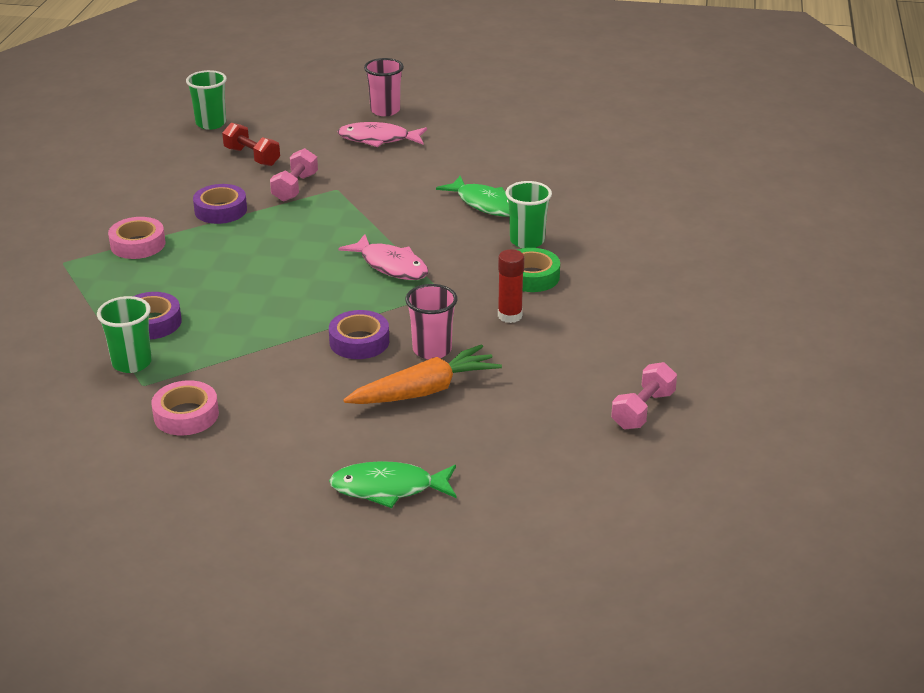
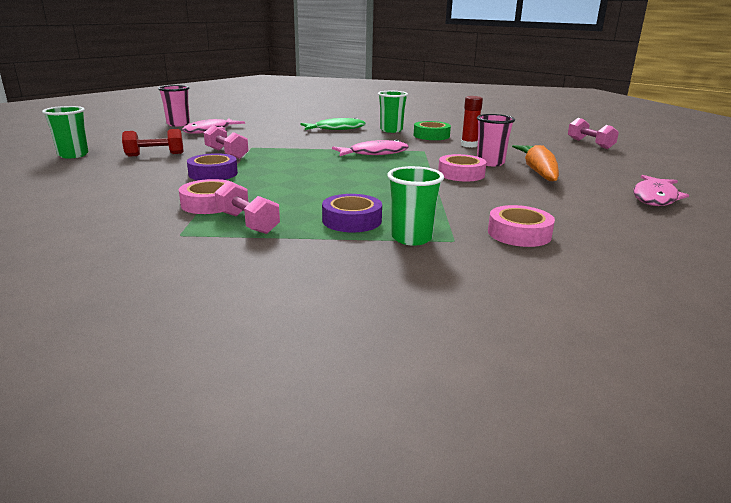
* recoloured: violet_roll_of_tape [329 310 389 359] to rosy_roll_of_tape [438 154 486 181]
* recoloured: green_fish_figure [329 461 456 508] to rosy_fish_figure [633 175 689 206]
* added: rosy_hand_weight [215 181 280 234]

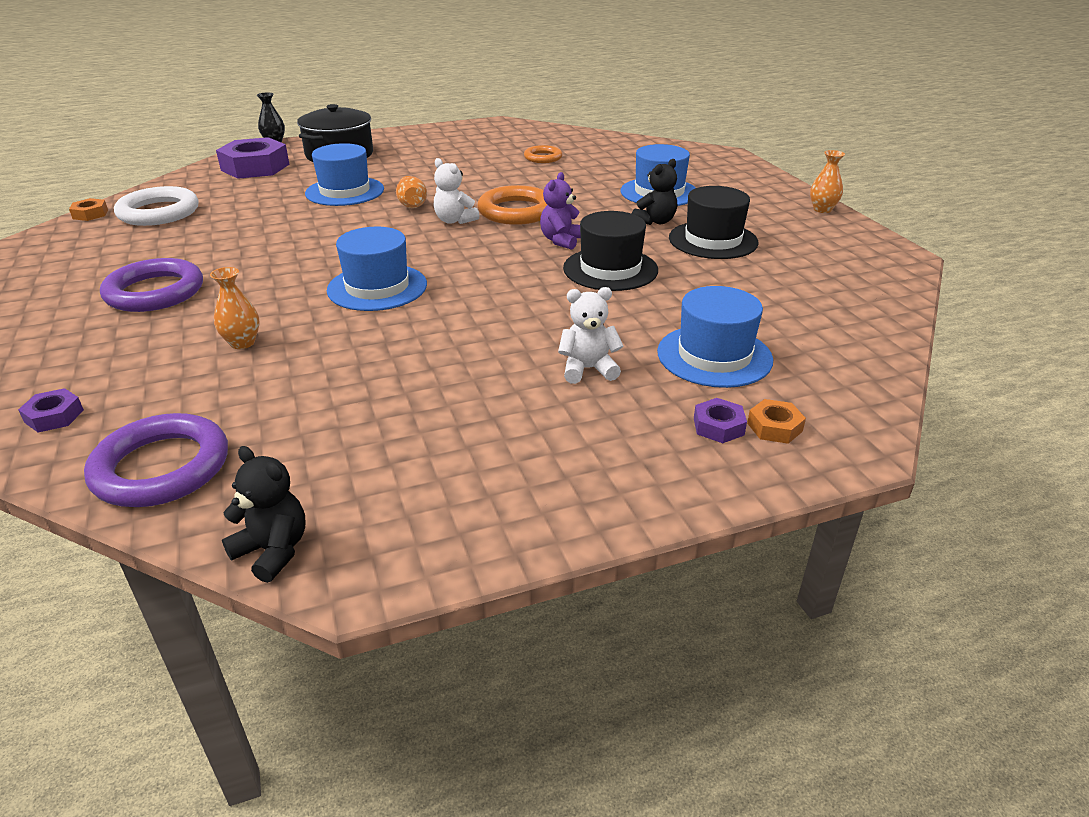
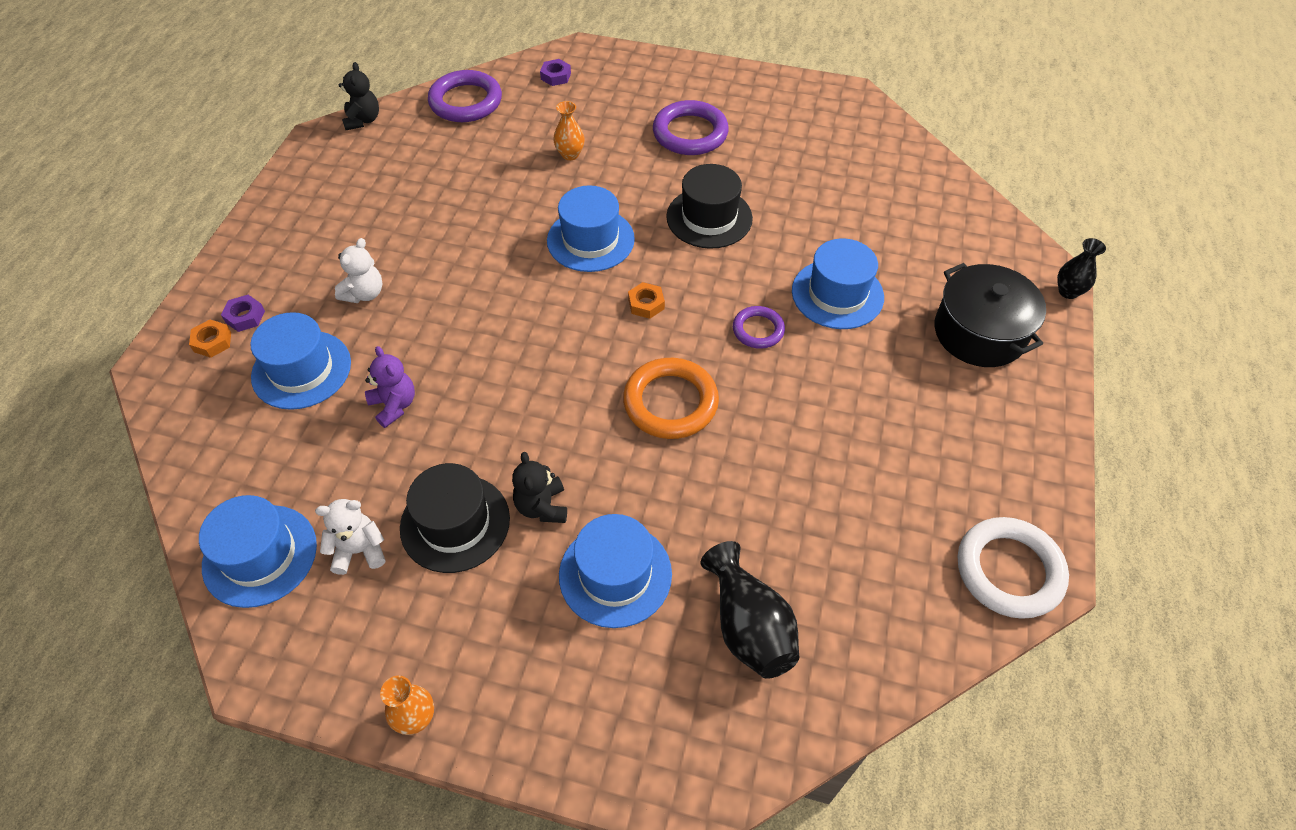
* removed: violet_hex_nut [216 137 290 179]
* removed: orange_hoop [524 145 563 163]
* moved: pure_white_teddy_bear [434 158 479 224] to [315 499 385 575]
* moved: violet_teddy_bear [540 172 581 250] to [365 346 415 428]
* replaced: orange_vase [396 176 427 208] to violet_hoop [733 306 785 349]
* moved: pure_white_hoop [114 186 199 226] to [958 517 1069 619]
* moved: orange_hex_nut [69 198 108 221] to [628 282 665 319]
* moved: jet-black_top_hat [563 211 658 291] to [666 164 753 249]
* turned: jet-black_teddy_bear [222 446 305 583] = [339 62 379 130] 75 degrees counterclockwise
* added: cobalt_top_hat [199 495 317 608]
* added: jet-black_vase [701 541 799 679]

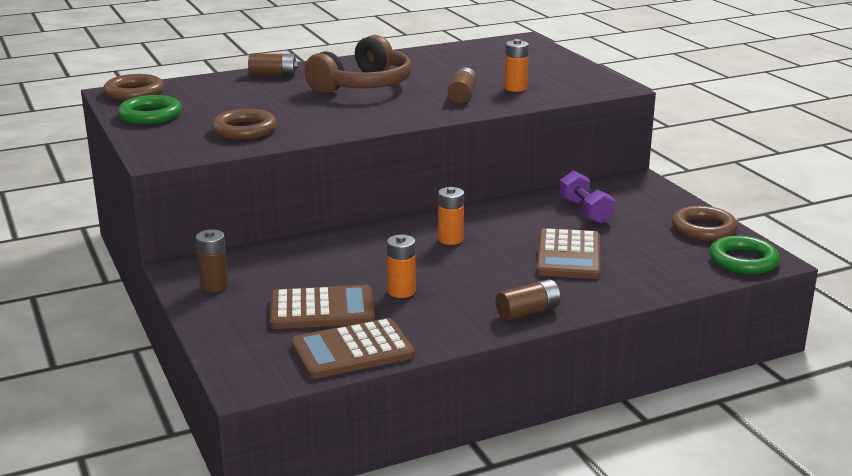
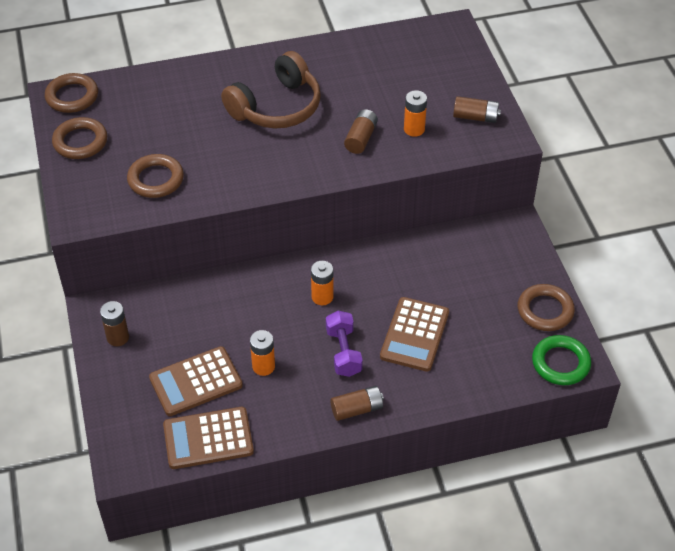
* moved: russet_battery [248 54 298 76] to [453 96 501 123]
* recoloured: green_hoop [118 95 182 124] to russet_hoop [52 117 107 159]
* moved: violet_hand_weight [559 171 615 224] to [326 311 363 377]
* turned: russet_pocket_calculator [270 285 375 329] = [149 346 243 416] 150 degrees clockwise

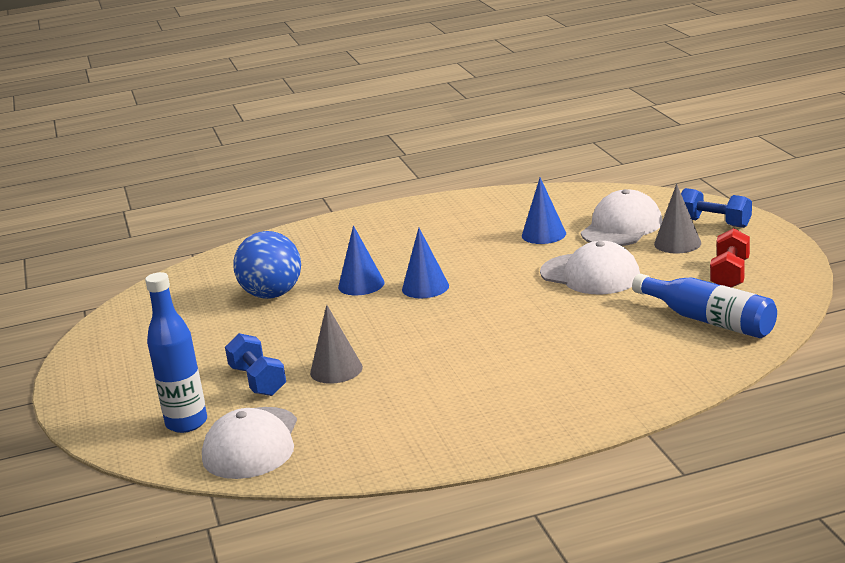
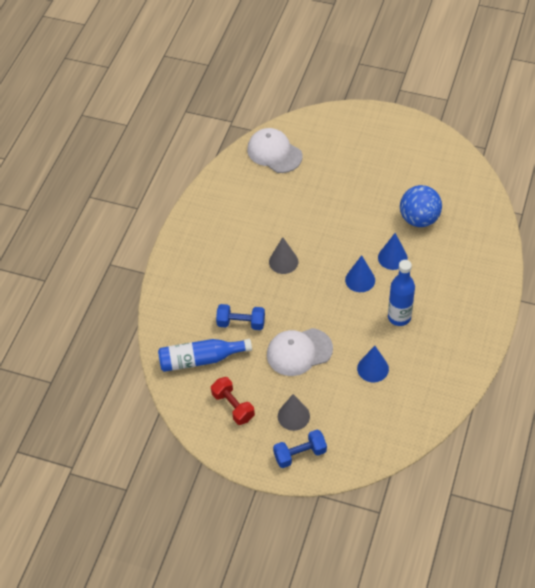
* removed: pure_white_baseball_cap [581 189 662 246]
* moved: cobalt_drink_bottle [145 272 207 433] to [388 260 415 326]
* moved: grey_cone_shape [310 305 363 384] to [269 237 298 274]
* moved: cobalt_hand_weight [225 333 286 396] to [216 304 265 330]

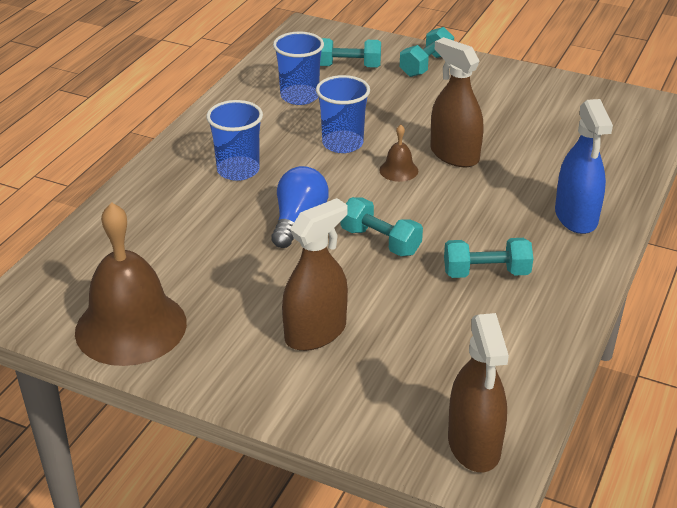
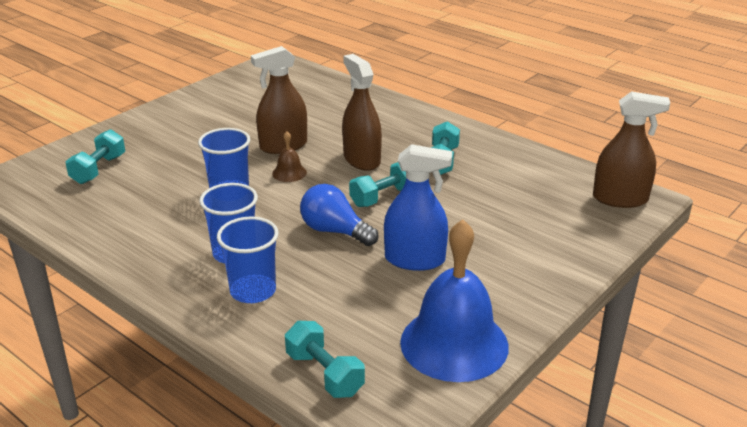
* moved: teal_hand_weight [400 27 454 77] to [285 321 365 398]
* moved: cobalt_tumbler [273 32 324 105] to [217 217 279 303]
* moved: cobalt_spray_bottle [555 99 613 234] to [384 144 452 271]
* moved: russet_spray_bottle [282 198 348 351] to [342 54 382 171]
* recoloured: russet_hand_bell [75 202 187 366] to cobalt_hand_bell [400 219 509 382]

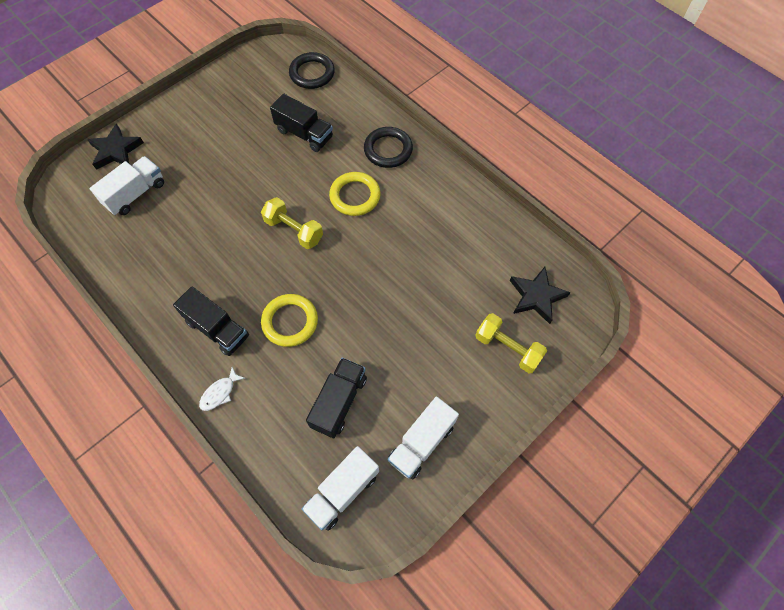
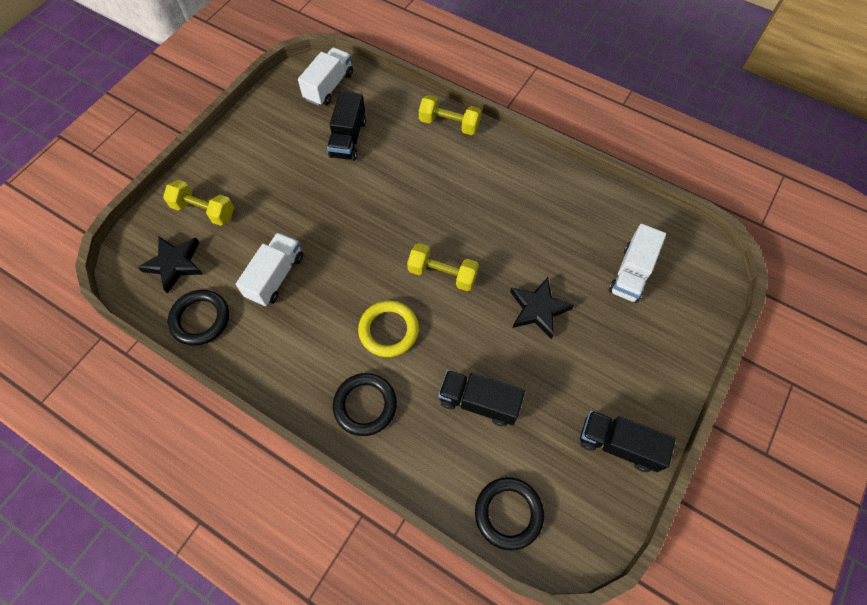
* moved: jet-black_five-pointed_star [87 123 144 170] to [510 277 574 339]
* moved: jet-black_lorry [173 286 249 356] to [580 410 676 472]
* removed: golden_hoop [261 294 318 347]
* replaced: pure_white_fish_figure [199 367 245 411] to golden_hand_weight [419 95 481 135]
* moved: pure_white_lorry [388 397 459 479] to [236 233 303 306]
* added: jet-black_hoop [168 290 229 346]

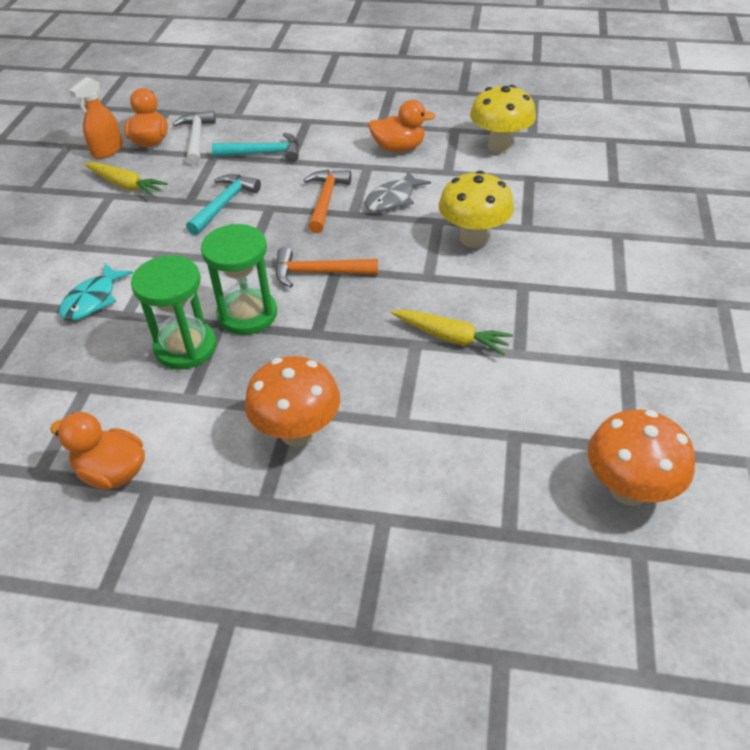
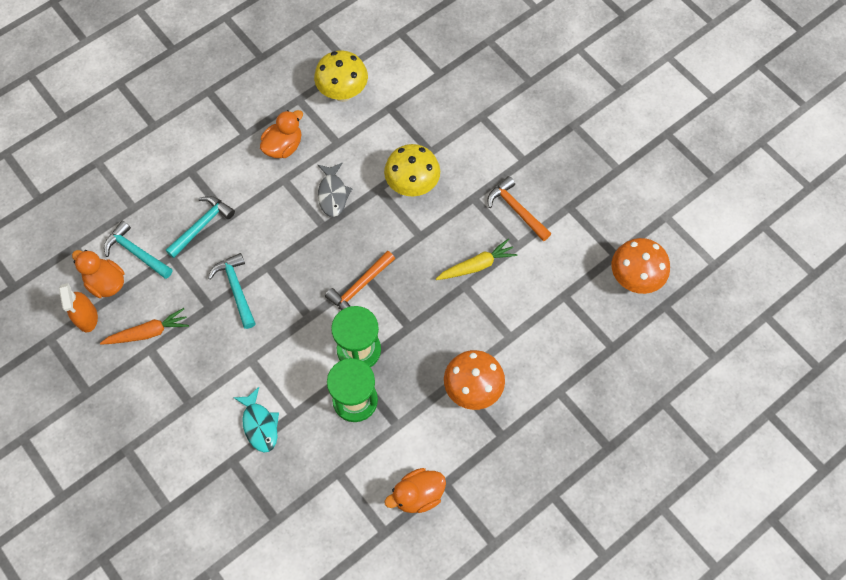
* recoloured: pure_white_claw_hammer [173 111 216 165] to teal_claw_hammer [104 221 173 279]
* recoloured: golden_carrot [85 162 168 197] to orange_carrot [100 308 189 344]
* moved: orange_claw_hammer [304 170 351 233] to [487 176 551 241]

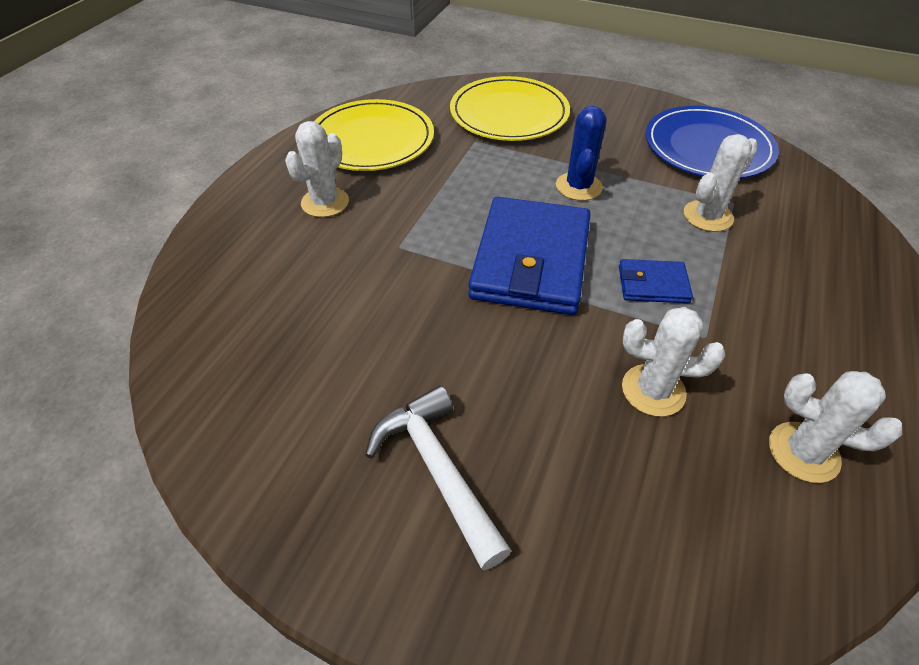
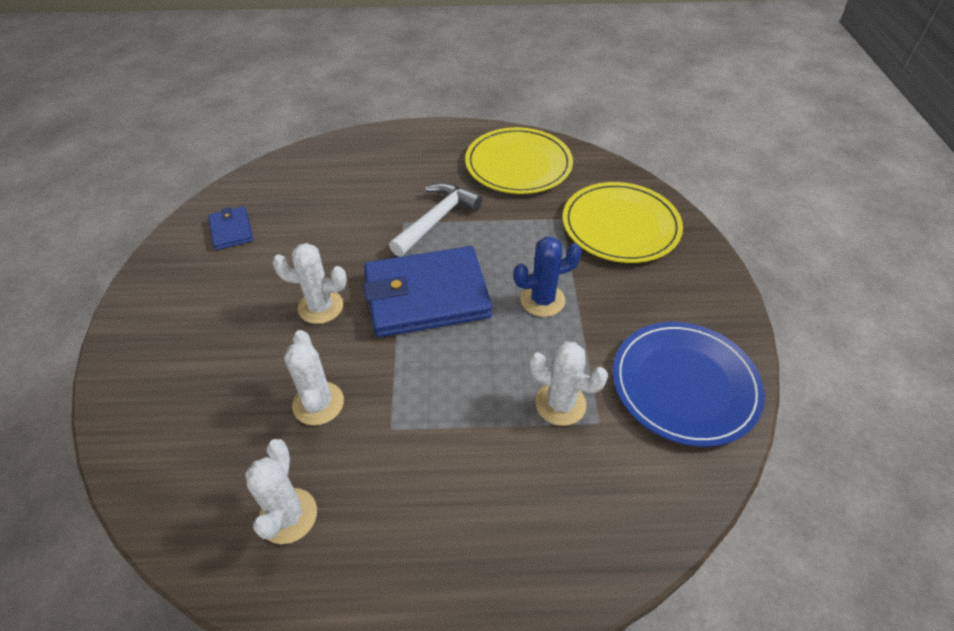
* moved: pure_white_cactus [285 121 349 217] to [272 243 347 324]
* moved: cobalt_card_wallet [619 259 693 303] to [208 206 253 250]
* moved: pure_white_claw_hammer [365 386 511 570] to [389 183 483 257]

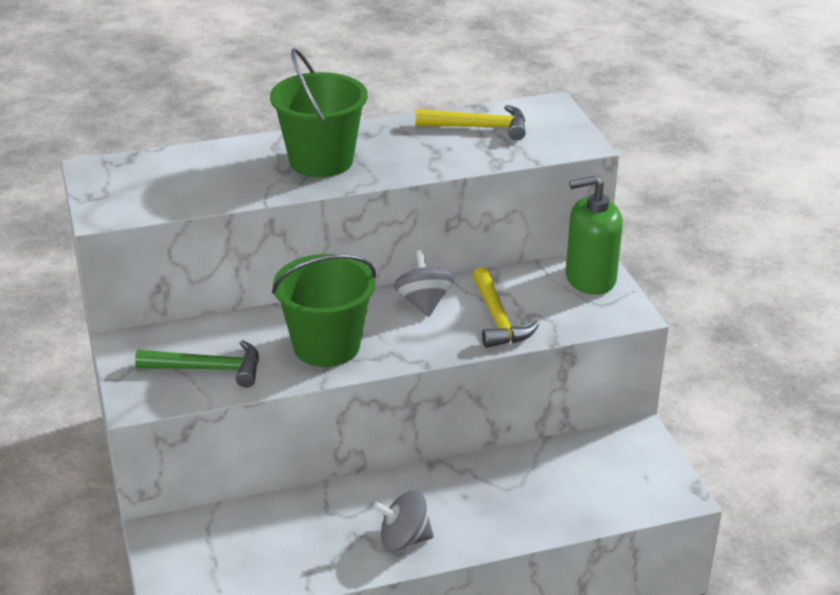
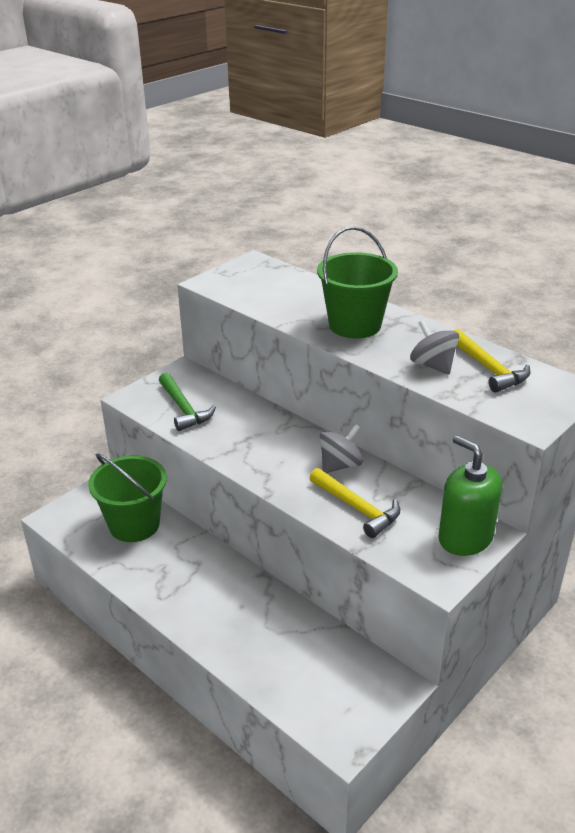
* moved: green_bucket [272 254 376 367] to [88 453 167 542]
* turned: golden_claw_hammer [472 267 539 348] = [309 468 400 538] 90 degrees counterclockwise
* moved: grey_whirligig [373 490 434 552] to [410 320 459 375]

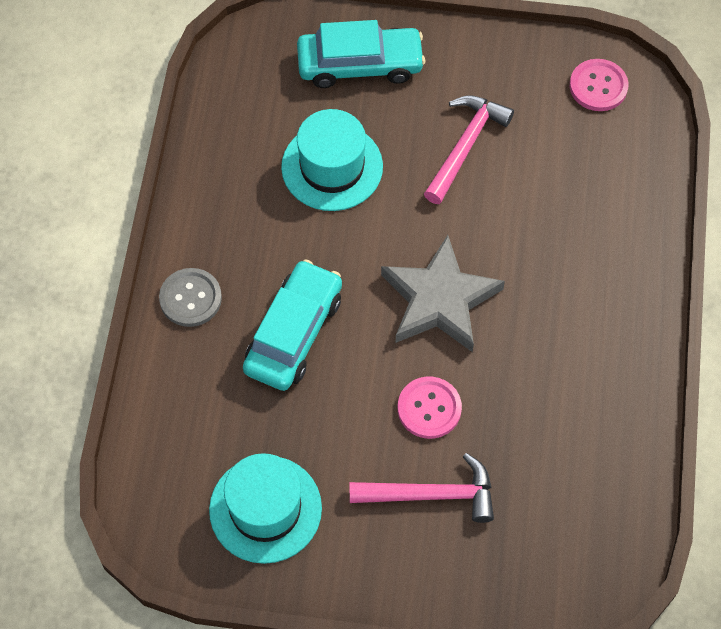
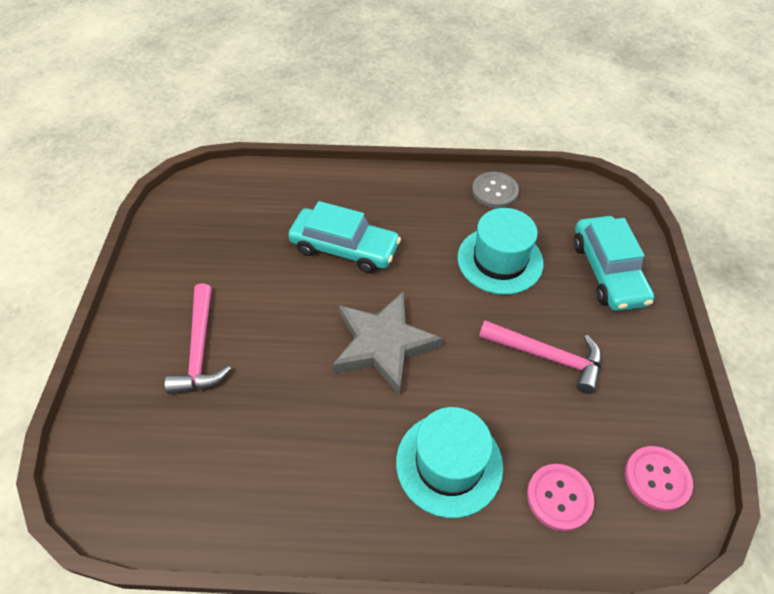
* moved: grey_sewing_button [159 268 222 327] to [472 172 519 208]
* moved: rosy_sewing_button [398 377 462 439] to [527 464 594 531]
* moved: teal_top_hat [209 453 322 564] to [396 407 503 518]

